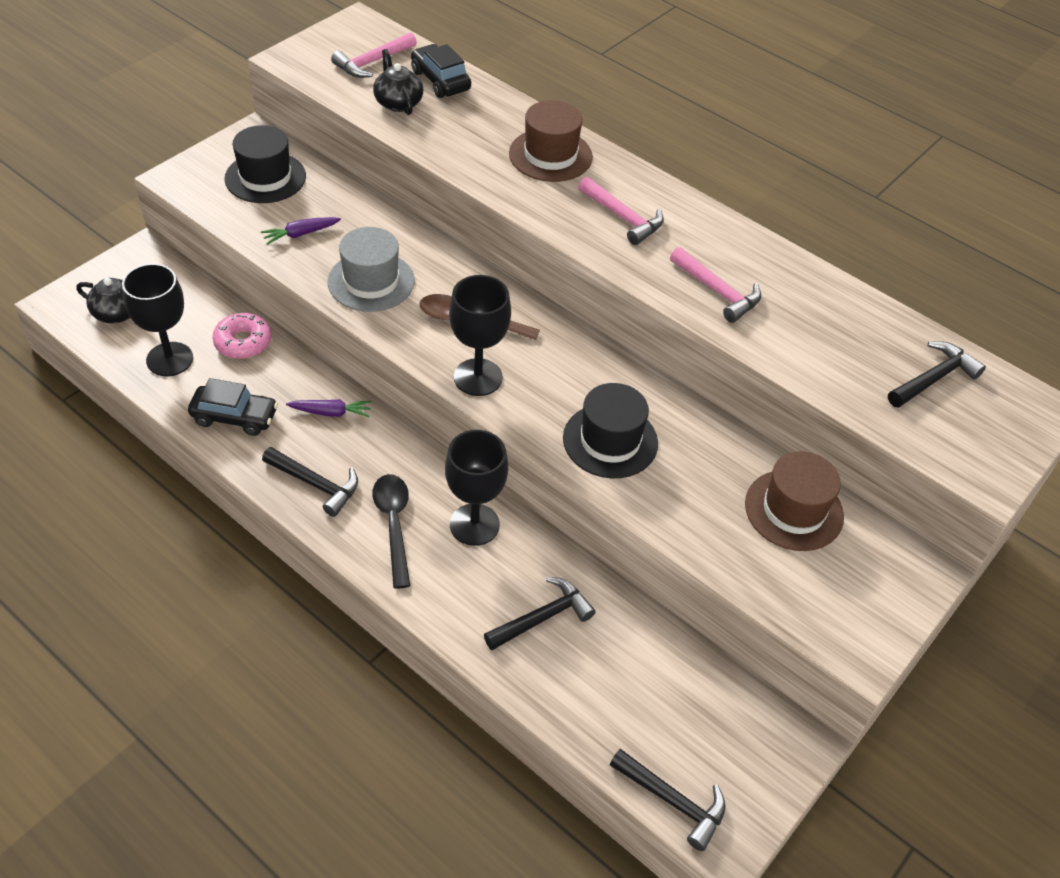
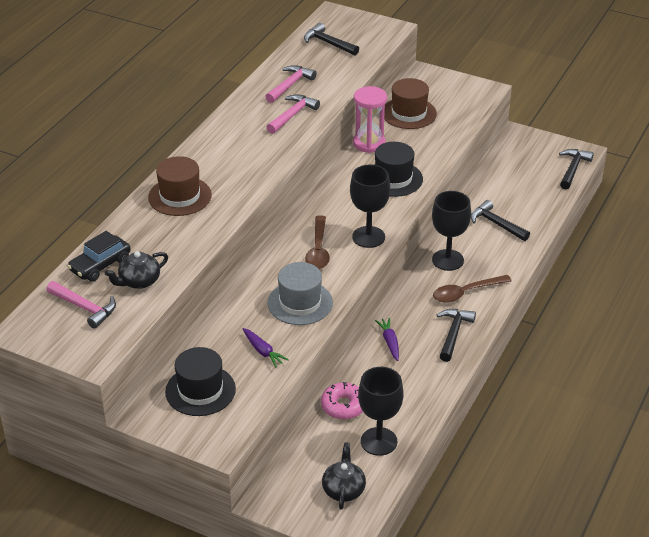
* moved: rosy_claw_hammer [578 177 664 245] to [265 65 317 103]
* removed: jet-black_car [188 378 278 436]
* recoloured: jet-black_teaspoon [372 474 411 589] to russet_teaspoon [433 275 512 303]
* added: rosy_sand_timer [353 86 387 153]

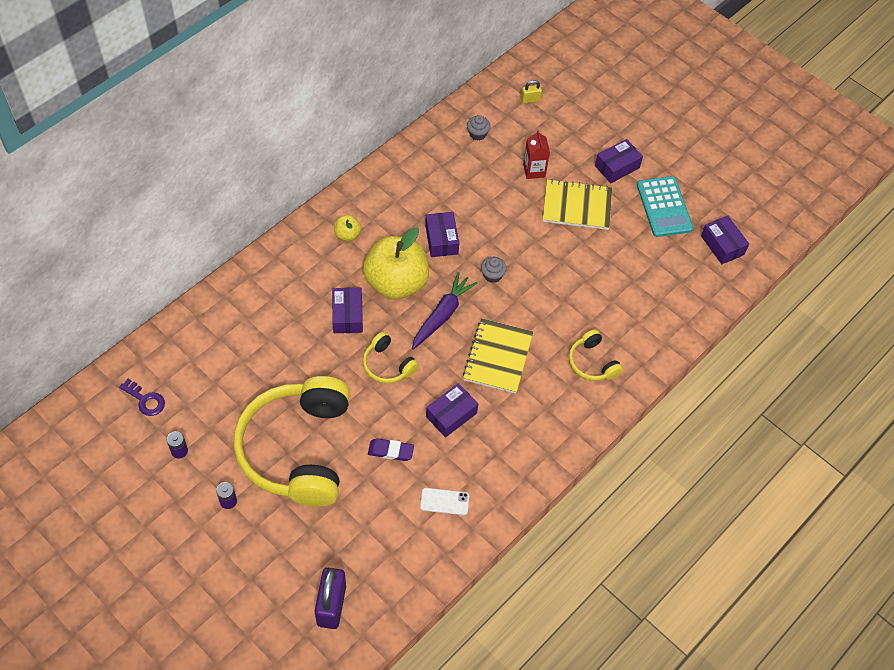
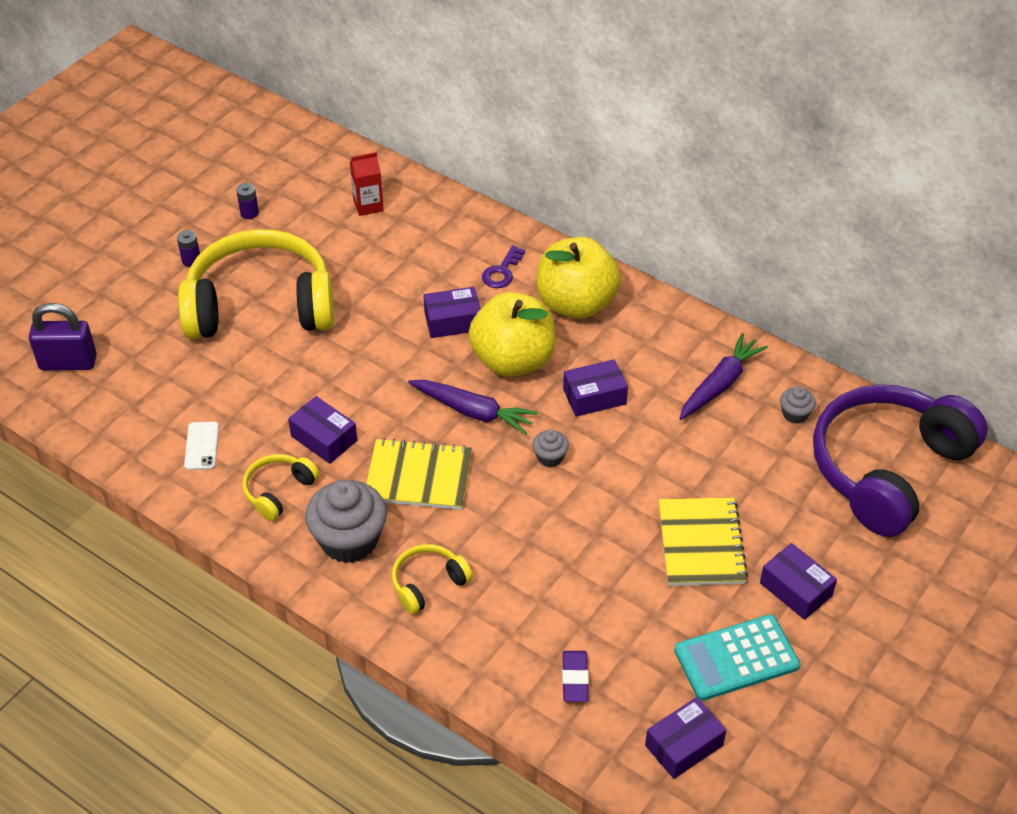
* replaced: golden_small_lock [521 80 542 104] to violet_headphones [813 384 988 537]
* moved: red_carton [523 130 550 179] to [350 152 384 216]
* resized: golden_toy_apple [334 215 361 241] = [537 237 621 319] x2.32
* moved: golden_headphones [363 332 419 384] to [242 454 319 521]
* moved: violet_door_key [119 379 165 416] to [482 246 525 288]
* moved: violet_pencil_eraser [368 438 414 461] to [562 651 589 702]
* added: violet_carrot [679 333 768 420]
* added: grey_cupcake [305 480 387 563]

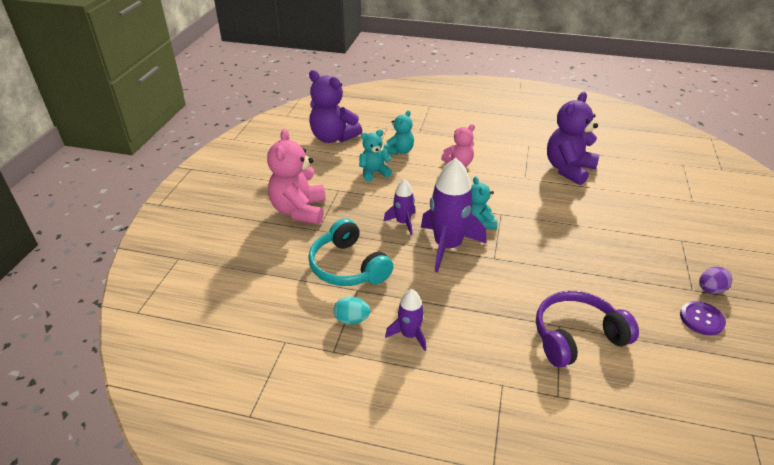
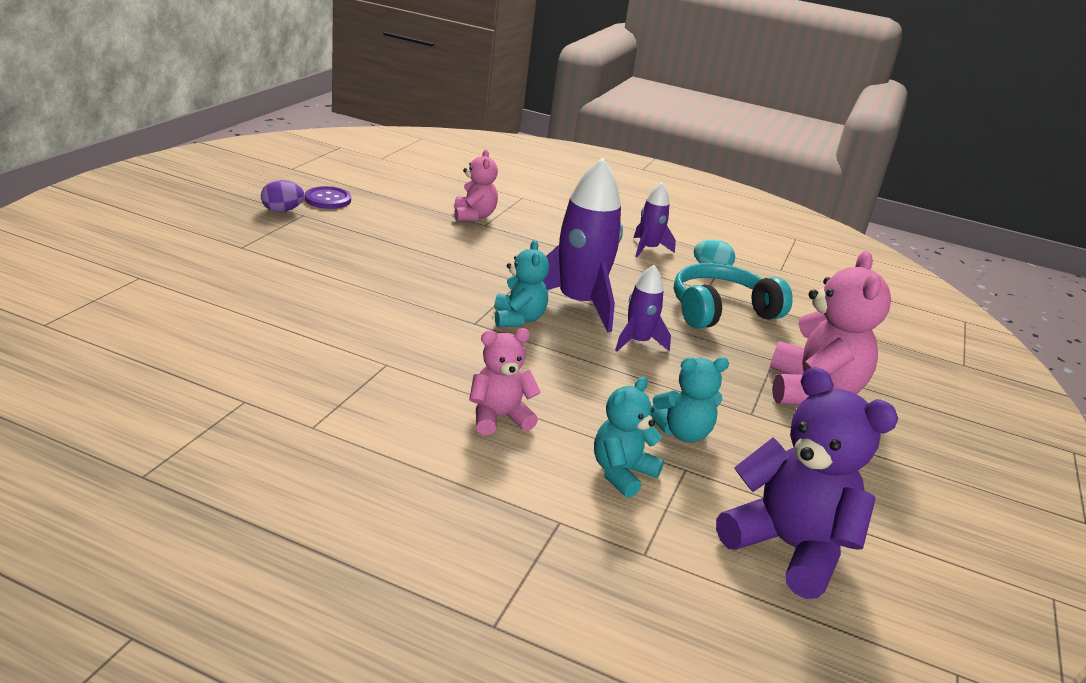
* removed: violet_teddy_bear [547 92 600 185]
* turned: teal_headphones [308 218 393 286] = [674 263 793 329] 90 degrees counterclockwise
* replaced: violet_headphones [536 291 639 368] to rosy_teddy_bear [454 149 498 221]

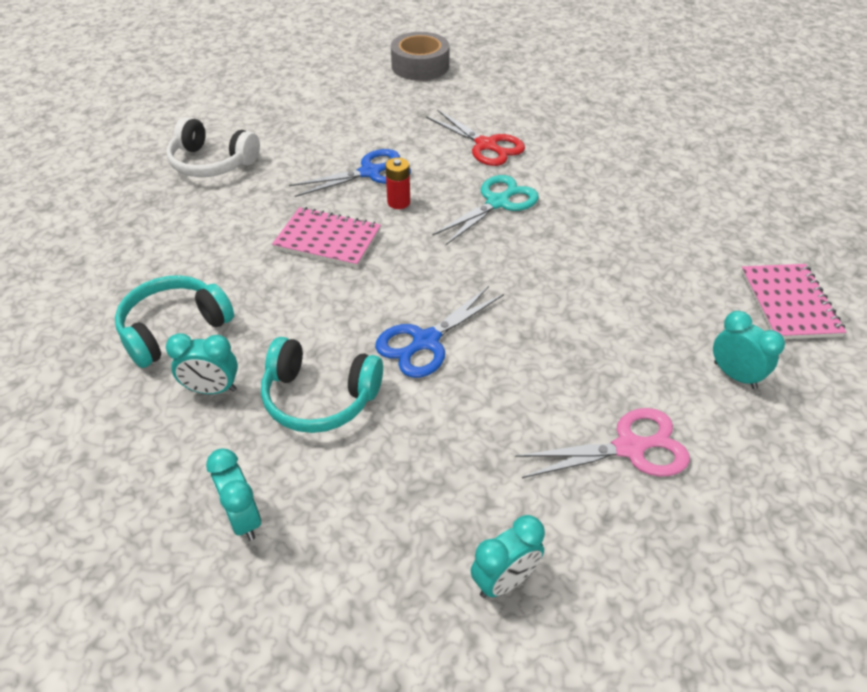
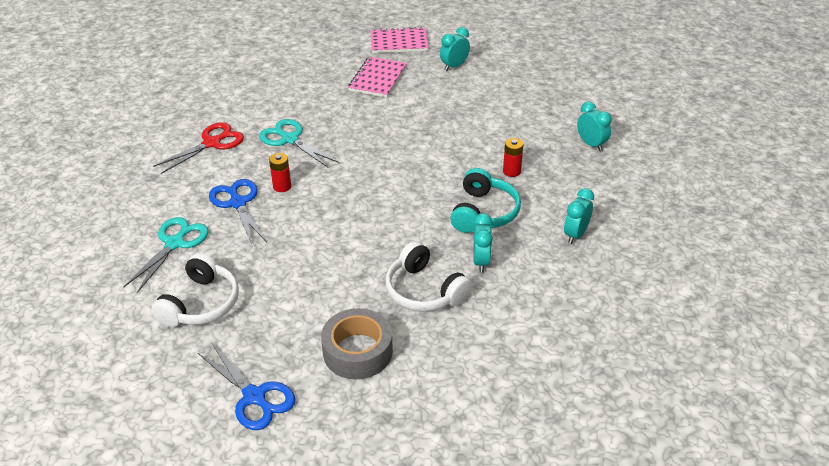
* moved: grey_roll_of_tape [391 32 450 81] to [321 308 393 379]
* moved: rosy_notebook [272 207 381 268] to [348 57 407 97]
* recoloured: teal_headphones [115 275 234 368] to pure_white_headphones [385 241 473 311]
* moved: cobalt_shears [375 286 504 378] to [198 343 295 430]
* removed: rosy_shears [515 408 690 478]
* turned: teal_clock [206 448 261 541] = [564 188 594 244] 150 degrees clockwise
* added: red_battery [503 138 523 177]
* added: teal_shears [124 217 209 293]

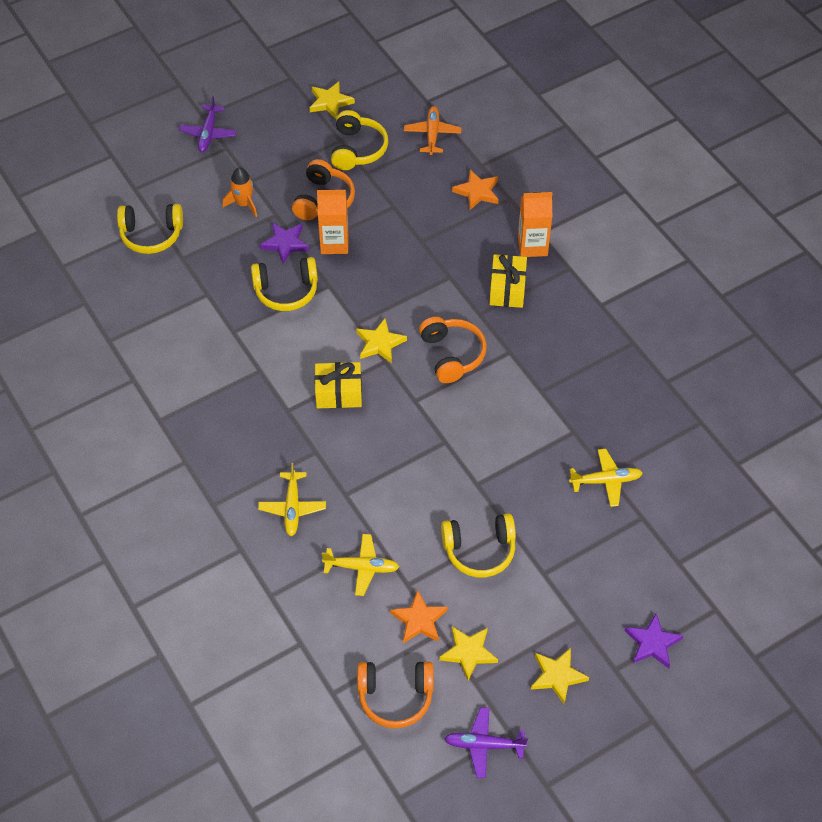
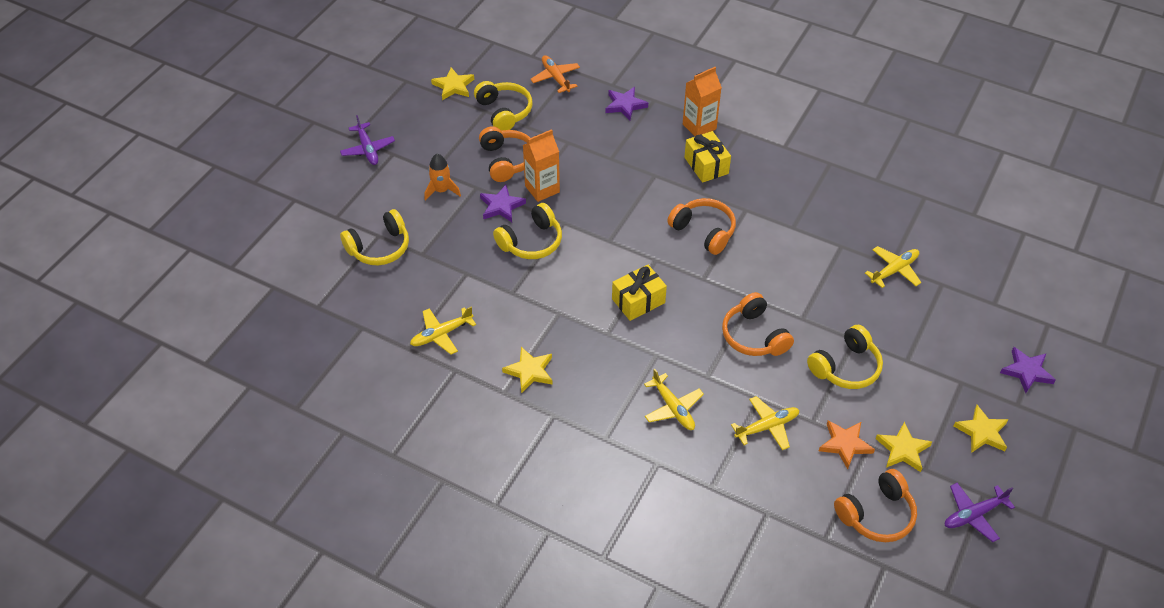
* recoloured: orange_five-pointed_star [452 170 498 210] to violet_five-pointed_star [605 87 648 120]
* moved: golden_five-pointed_star [356 319 407 363] to [502 347 552 394]
* added: orange_headphones [722 292 794 356]
* added: golden_aeroplane [410 306 476 354]

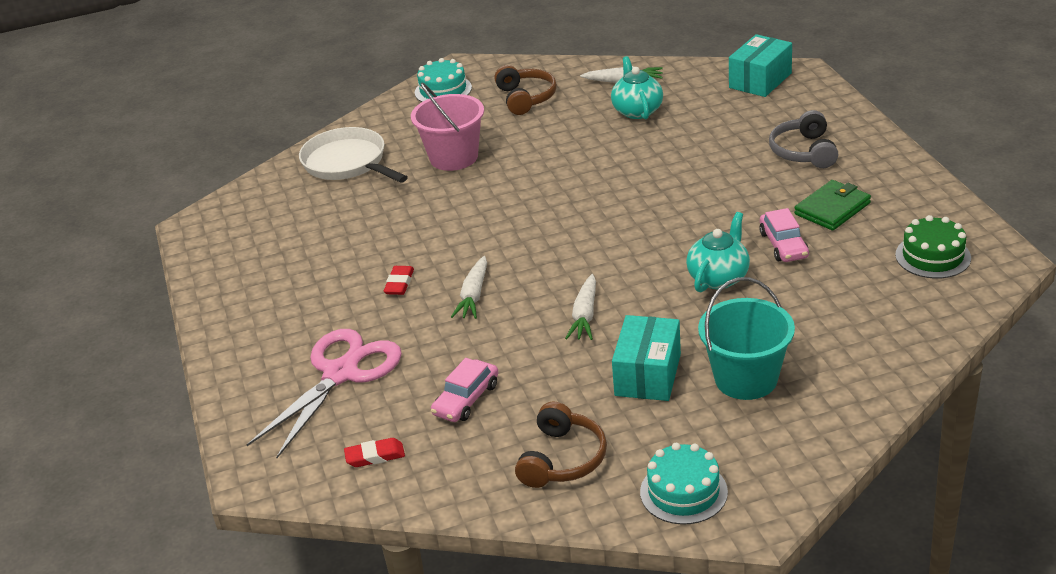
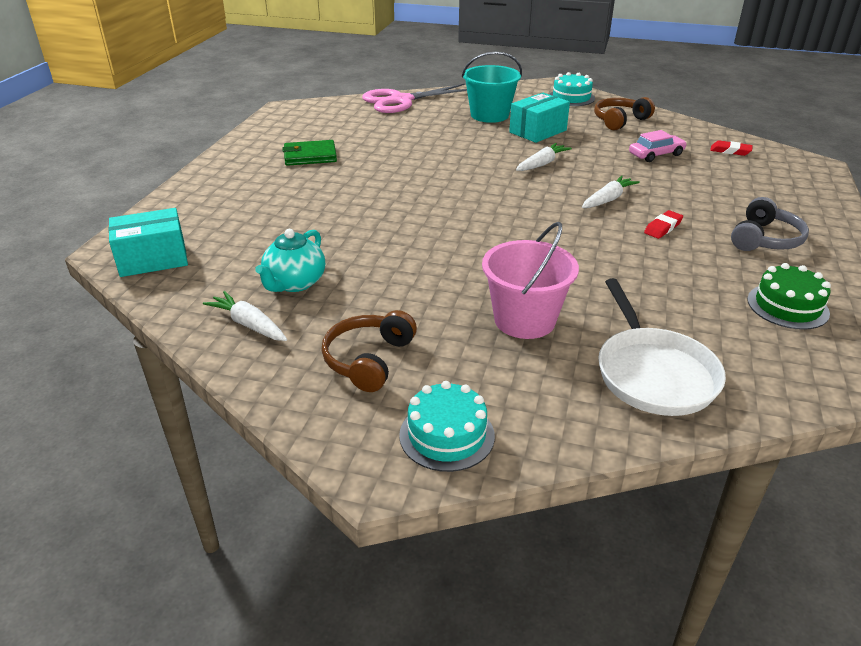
* moved: grey_headphones [769 110 838 168] to [731 197 809 251]
* removed: rosy_car [759 208 809 262]
* removed: teal_tea_pot [686 212 750 292]
* moved: green_layer_cake [895 215 971 279] to [747 263 831 330]
* moved: rosy_shears [247 329 402 458] to [362 83 467 113]

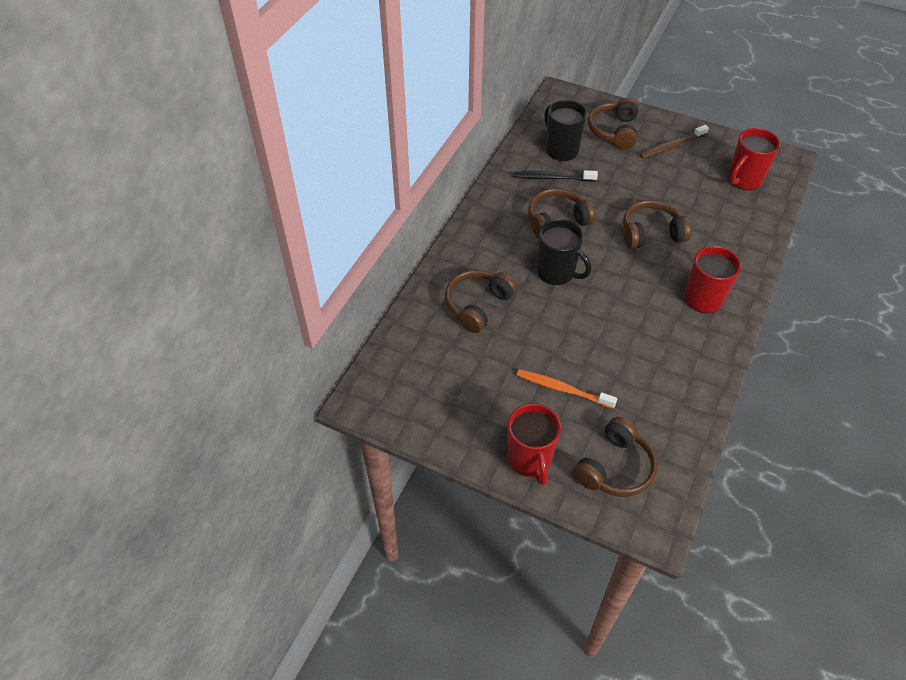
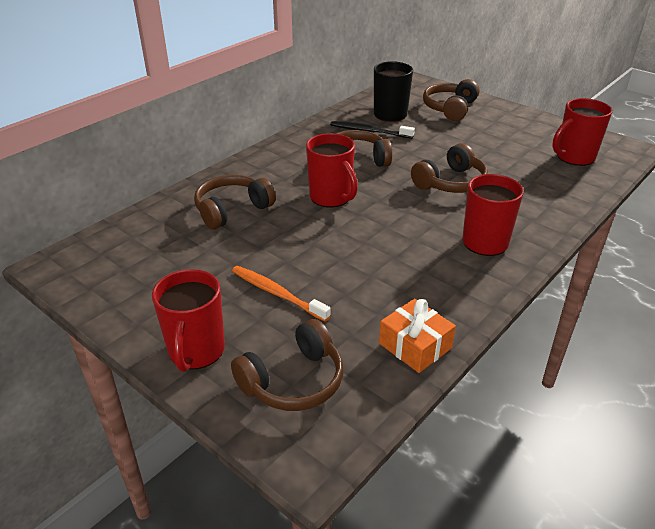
* removed: russet_tooth_brush [639 125 709 159]
* turned: russet_headphones [623 200 691 249] = [411 143 488 193] 135 degrees clockwise
* recoloured: jet-black_coffee_mug [537 219 591 285] to red_coffee_mug [306 133 358 207]
* added: orange_present [379 299 456 373]

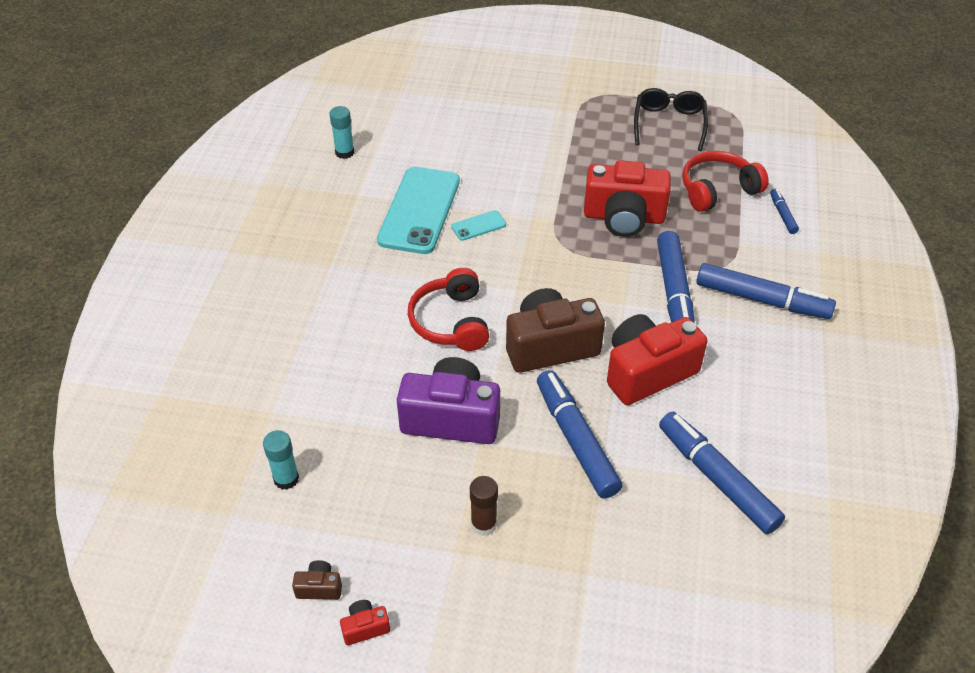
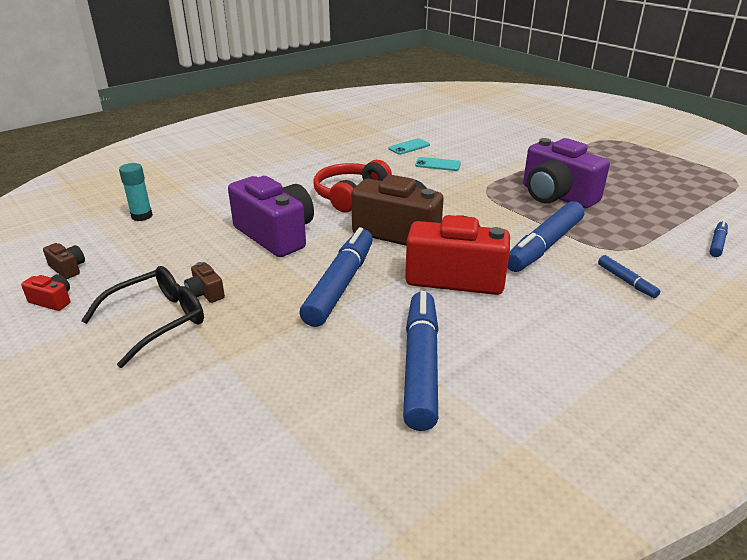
* moved: jet-black_glasses [634 88 708 151] to [81 266 204 368]
* removed: teal_glue_stick [329 106 354 159]
* removed: red_headphones [682 151 769 212]
* recoloured: red_camera [584 160 671 237] to violet_camera [523 138 610 209]
* resized: teal_phone [377 167 460 254] = [388 138 430 155] x0.43
* resized: cobalt_felt_pen [696 263 836 319] = [598 255 660 298] x0.47
* replaced: russet_glue_stick [470 476 498 536] to russet_camera [184 262 225 303]

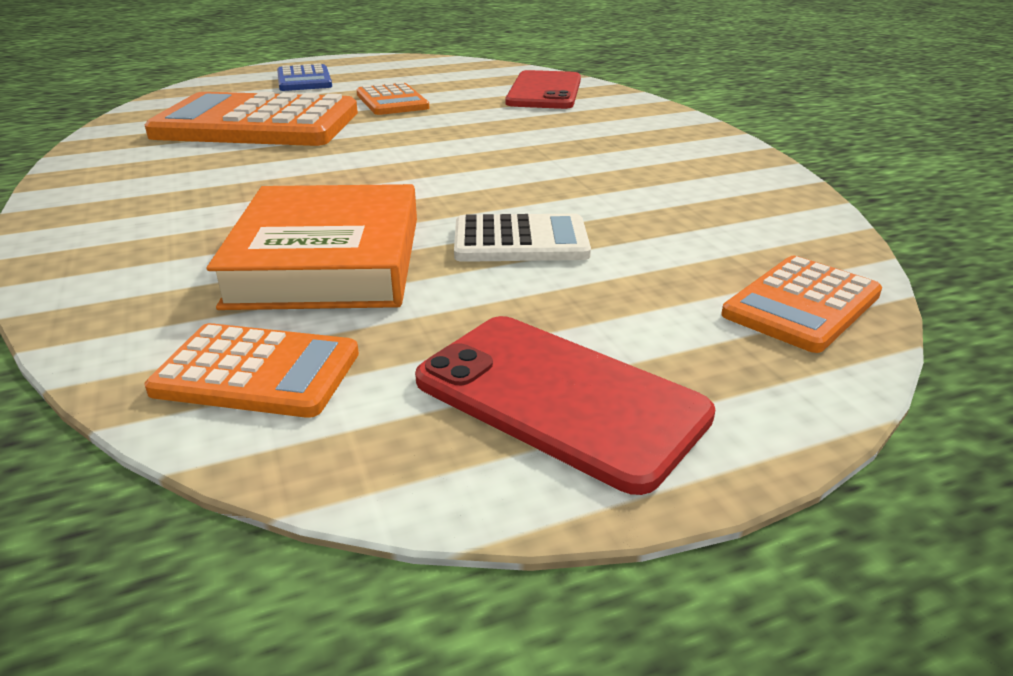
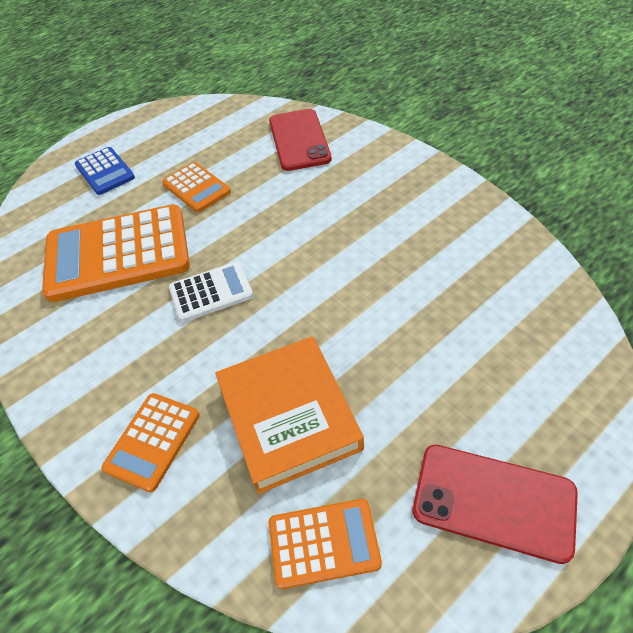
* moved: pure_white_pocket_calculator [454 214 591 262] to [169 262 253 322]
* moved: orange_pocket_calculator [721 256 882 353] to [102 393 200 492]

